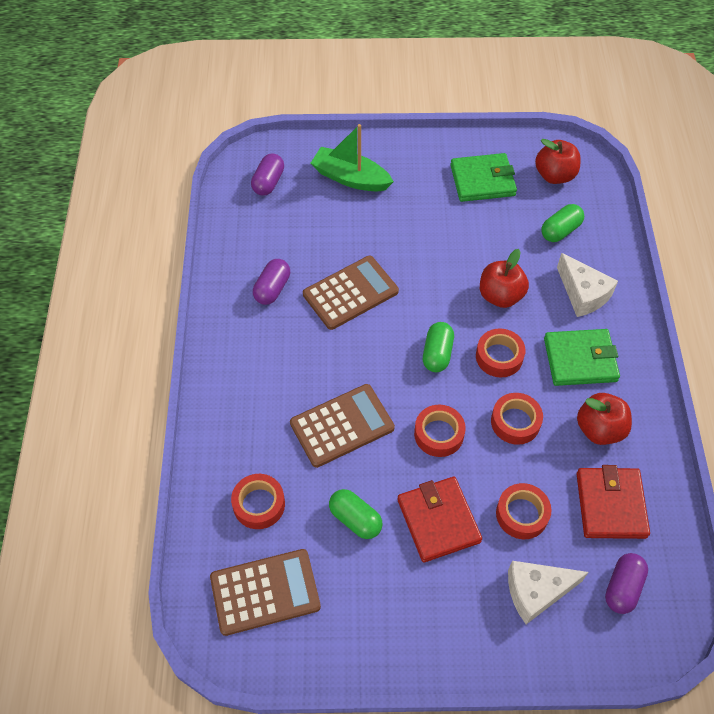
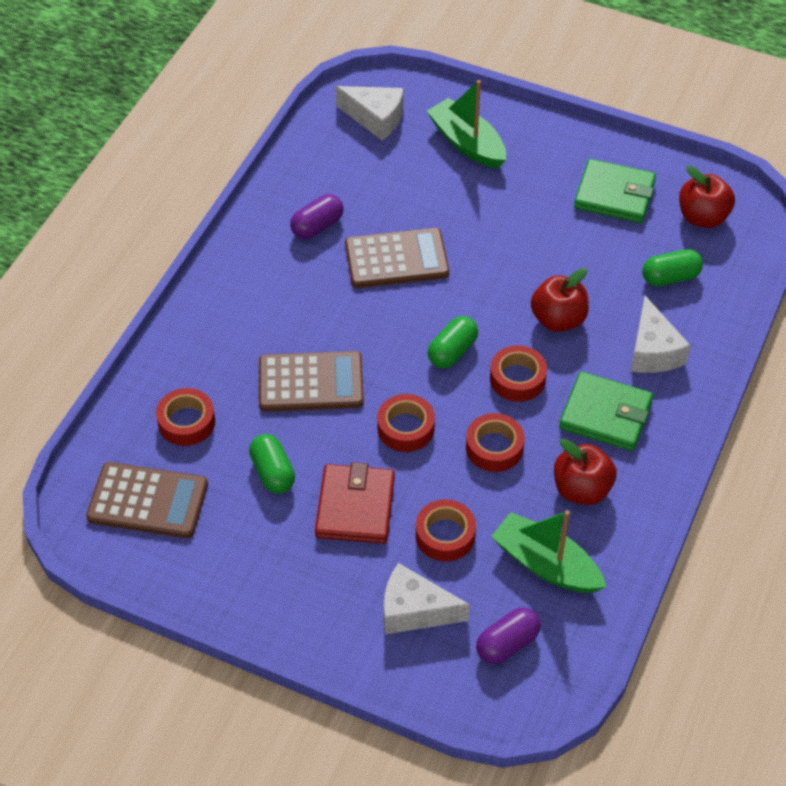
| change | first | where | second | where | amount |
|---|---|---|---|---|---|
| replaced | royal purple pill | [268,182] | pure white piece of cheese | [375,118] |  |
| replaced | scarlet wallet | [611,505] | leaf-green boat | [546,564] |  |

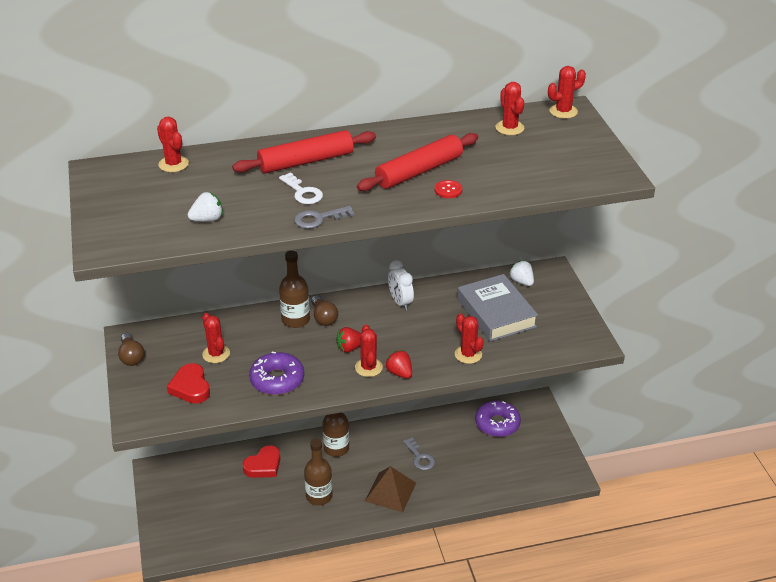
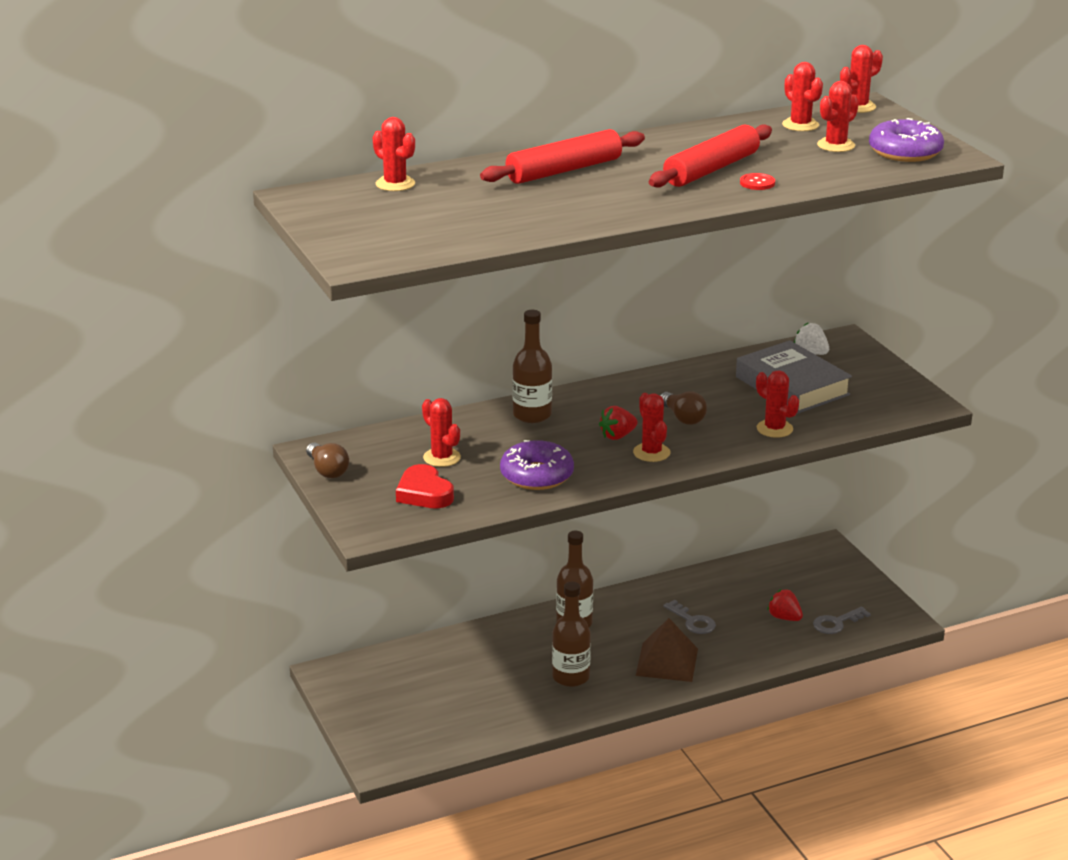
| change | first | where | second | where | amount |
|---|---|---|---|---|---|
| moved | dark brown light bulb | [323,318] |  | [683,418] |  |
| moved | scarlet berry | [399,373] |  | [784,617] |  |
| moved | ash-grey key | [318,219] |  | [836,623] |  |
| added |  |  | scarlet cactus | [836,145] |  |
| moved | royal purple donut | [497,424] |  | [905,152] |  |
| removed | pure white berry | [207,219] |  |  |  |
| removed | scarlet heart | [263,465] |  |  |  |
| removed | pure white key | [303,192] |  |  |  |
| removed | pure white bedside clock | [400,302] |  |  |  |

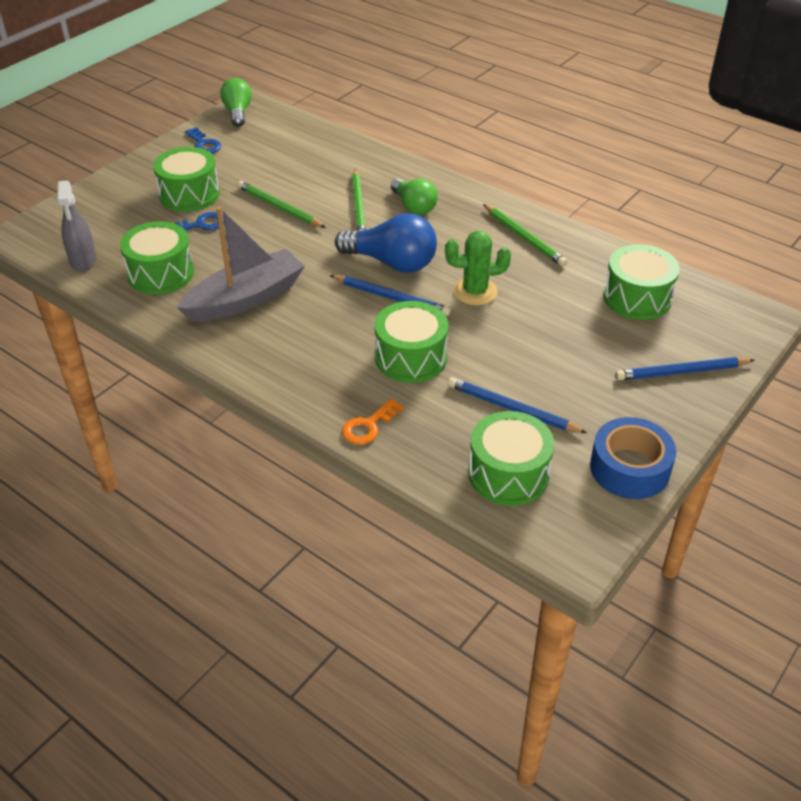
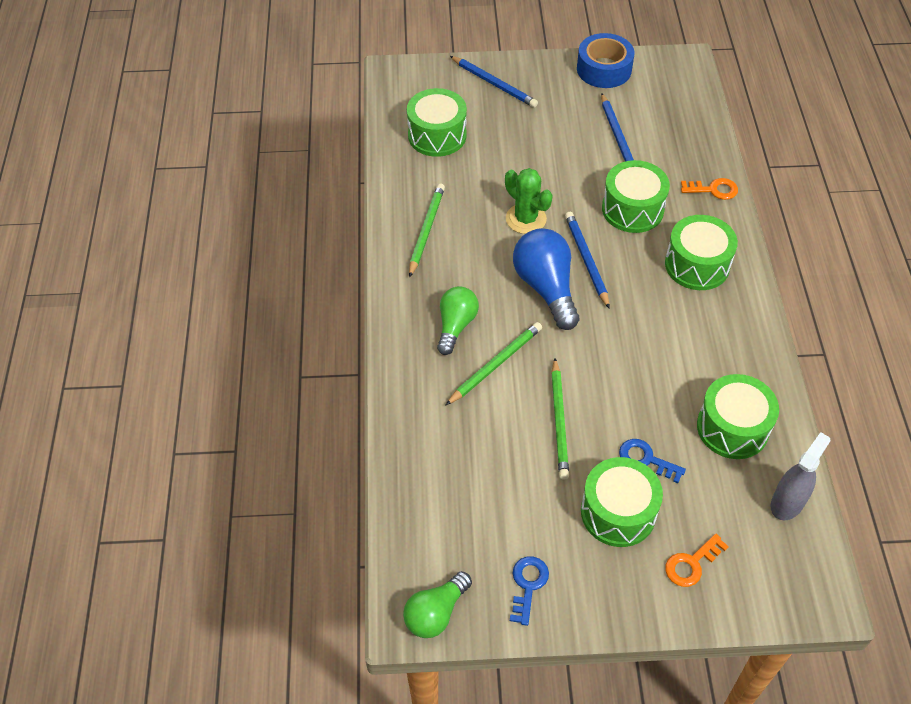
| change | first | where | second | where | amount |
|---|---|---|---|---|---|
| moved | leaf-green drum | [508,474] |  | [697,265] |  |
| added |  |  | orange-coloured key | [691,564] |  |
| removed | ash-grey boat | [245,298] |  |  |  |

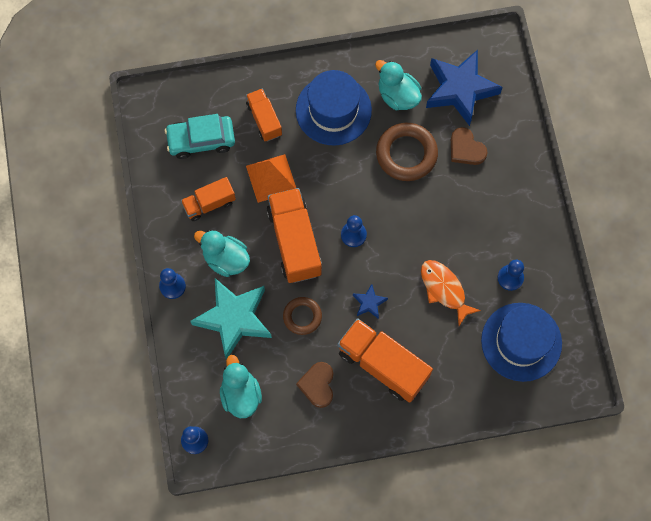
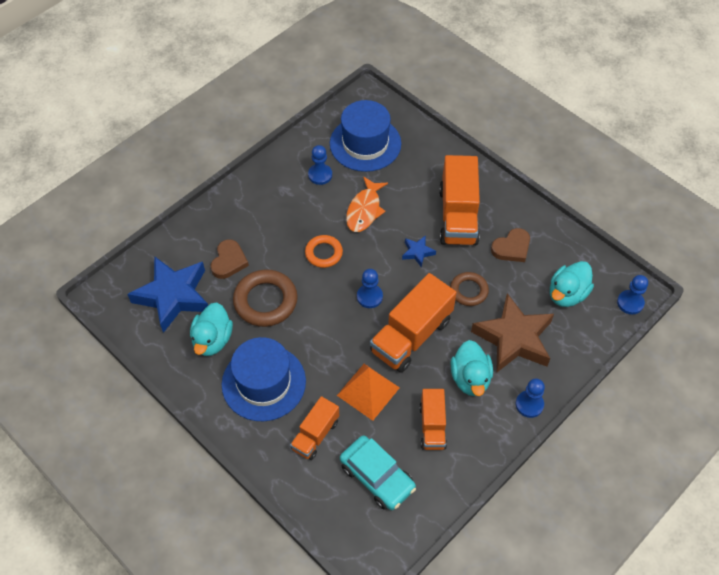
| change | first | where | second | where | amount |
|---|---|---|---|---|---|
| added |  |  | orange-coloured hoop | [324,253] |  |
| turned | orange-coloured toy truck | [209,204] |  | [432,426] | 60 degrees clockwise |
| recoloured | teal star shape | [234,319] | dark brown star shape | [514,338] |  |

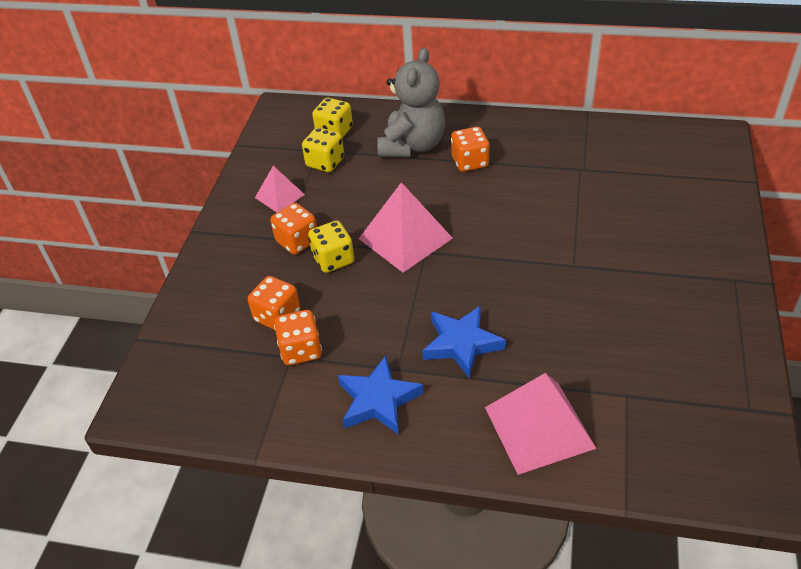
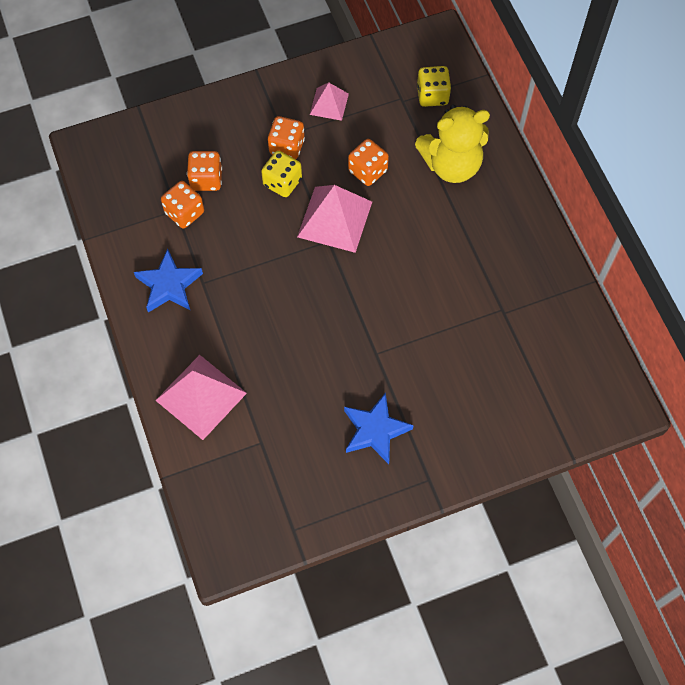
| change | first | where | second | where | amount |
|---|---|---|---|---|---|
| moved | cobalt star shape | [462,344] |  | [375,430] |  |
| moved | orange-coloured game die | [470,162] |  | [368,171] |  |
| recoloured | ash-grey stuffed bear | [412,146] | bright yellow stuffed bear | [451,165] |  |
| removed | bright yellow game die | [325,162] |  |  |  |

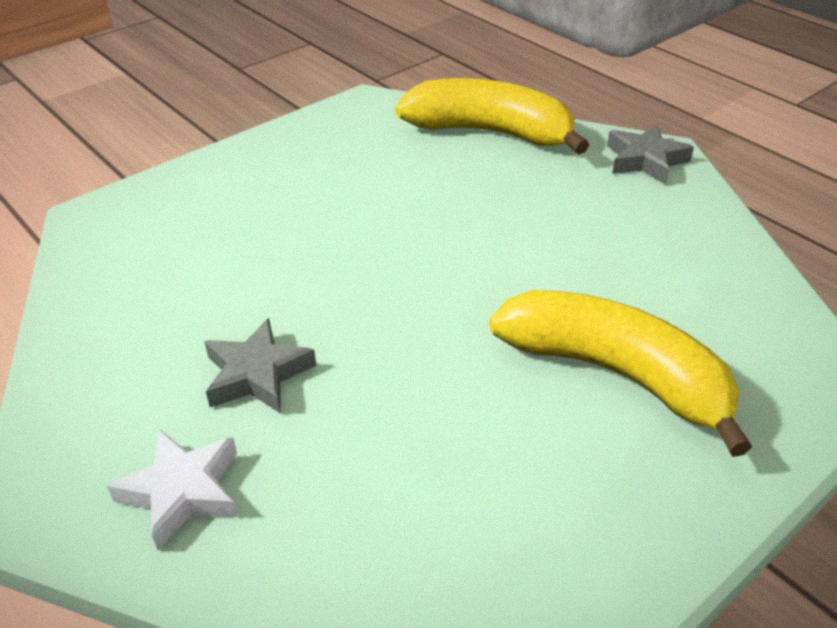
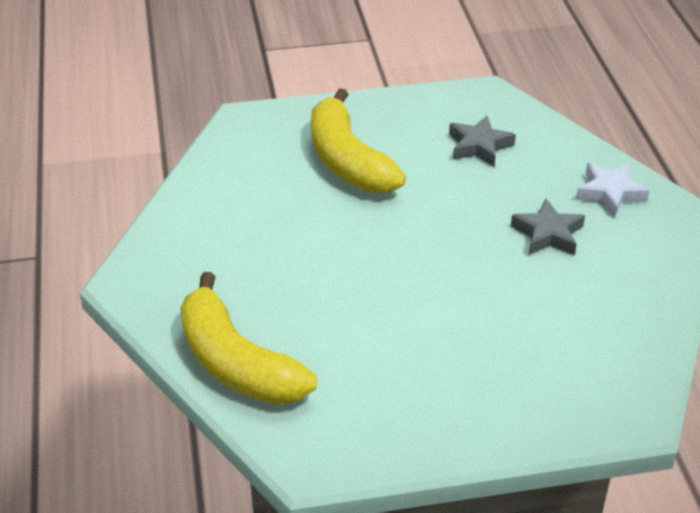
| change | first | where | second | where | amount |
|---|---|---|---|---|---|
| moved | ash-grey star shape | [645,160] |  | [479,146] |  |

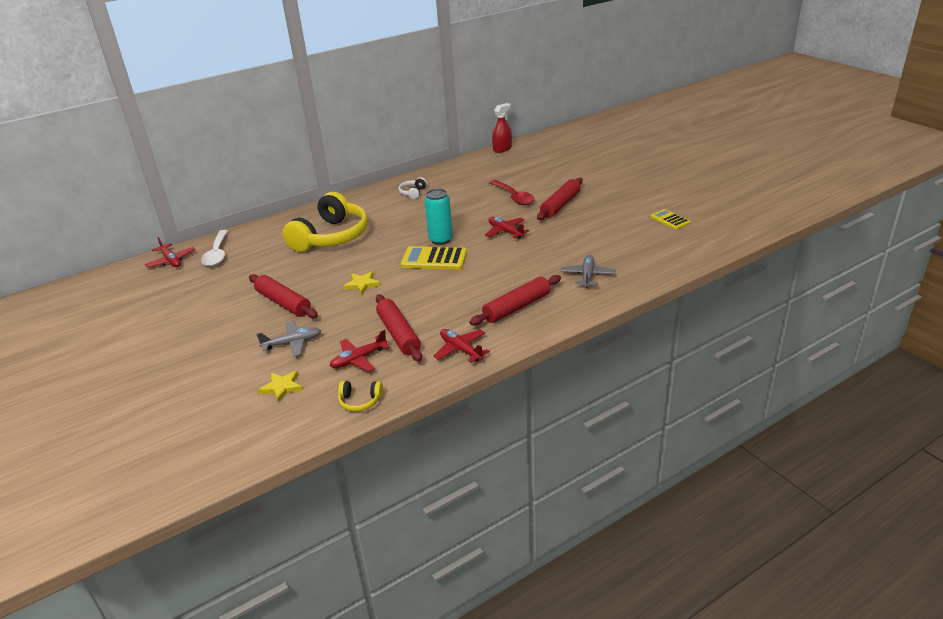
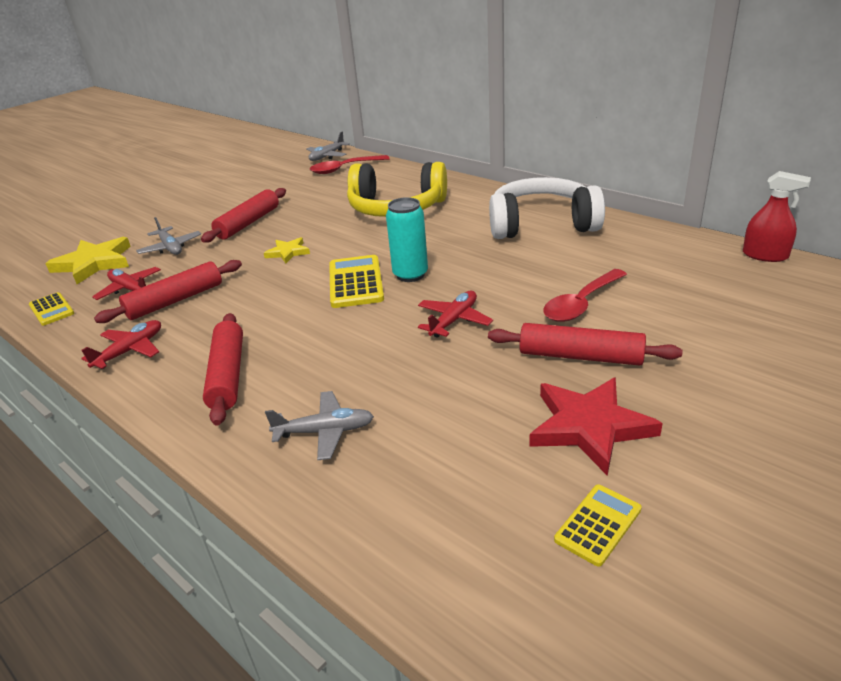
| change | first | where | second | where | amount |
|---|---|---|---|---|---|
| replaced | bright yellow headset | [360,401] | bright yellow calculator | [51,309] |  |
| resized | bright yellow star shape | [282,387] |  | [94,263] | x1.81 |
| turned | scarlet pastry roller | [517,307] |  | [228,375] | 45 degrees clockwise |
| recoloured | scarlet toy plane | [171,261] | ash-grey toy plane | [327,156] |  |
| recoloured | pure white teaspoon | [217,254] | scarlet teaspoon | [344,169] |  |
| resized | pure white headset | [413,193] |  | [541,224] | x2.49 |
| added |  |  | scarlet star shape | [589,426] |  |

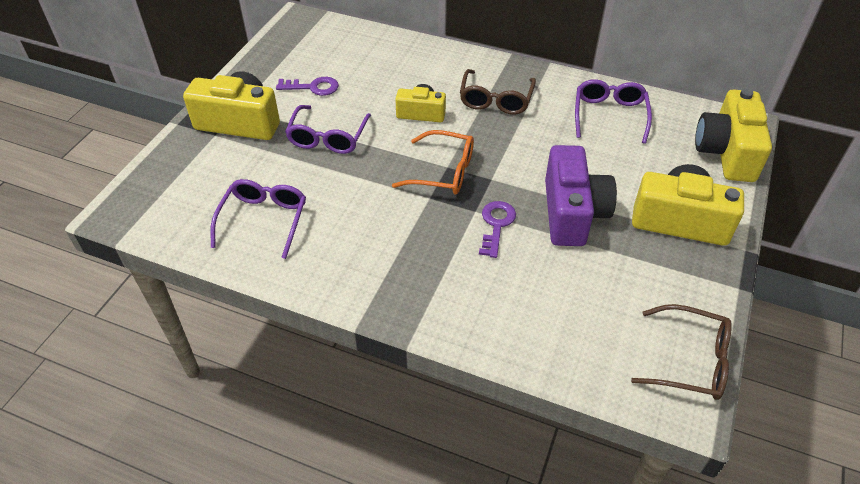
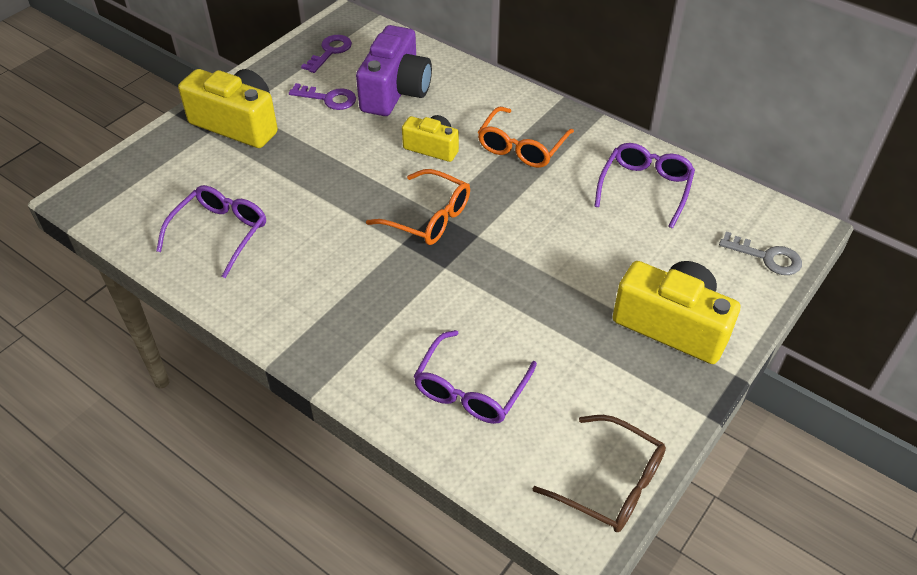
| change | first | where | second | where | amount |
|---|---|---|---|---|---|
| moved | royal purple key | [496,225] |  | [330,52] |  |
| moved | royal purple compact camera | [572,213] |  | [396,91] |  |
| moved | royal purple eyeglasses | [328,138] |  | [470,389] |  |
| recoloured | dark brown eyeglasses | [496,100] | orange-coloured eyeglasses | [521,147] |  |
| replaced | bright yellow compact camera | [726,152] | ash-grey key | [766,257] |  |

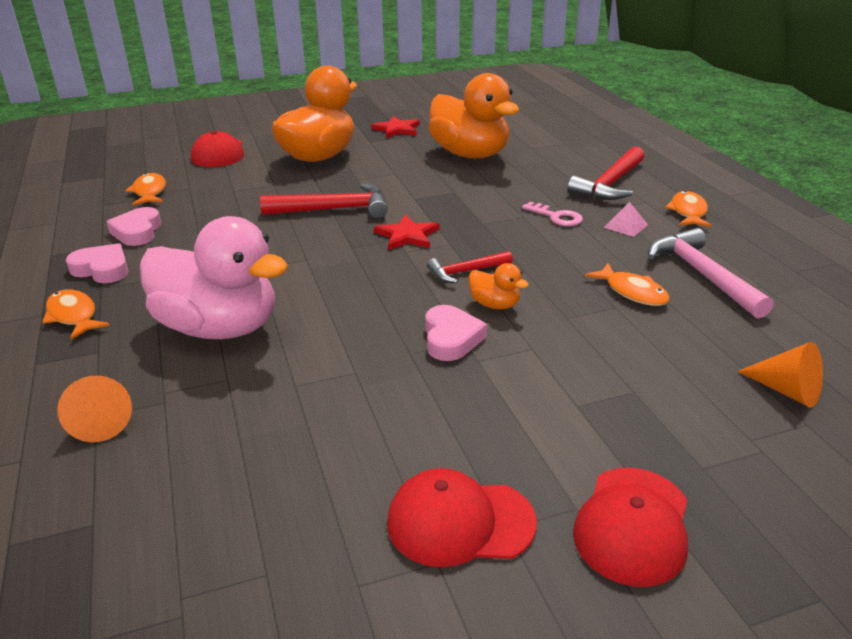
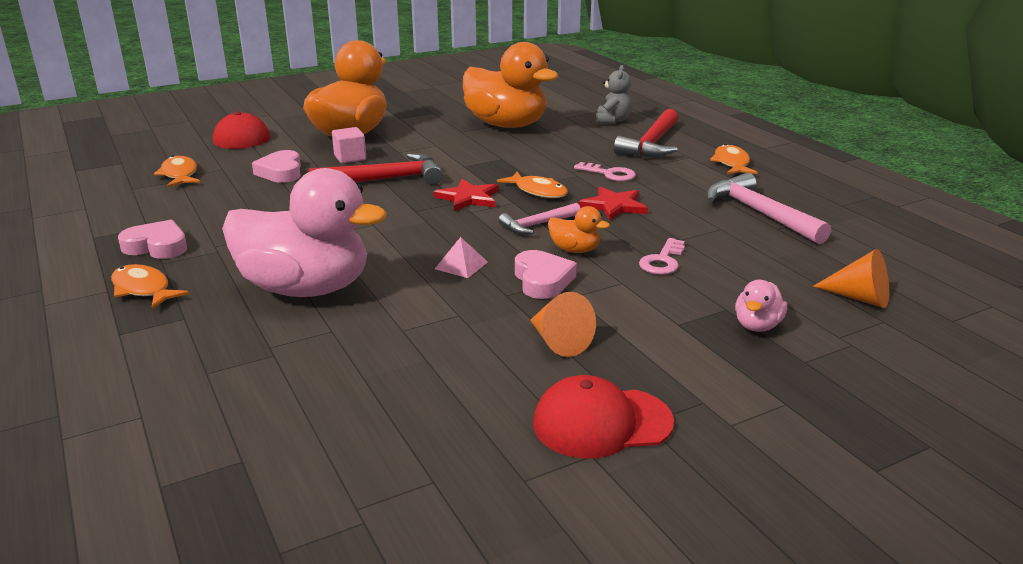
| change | first | where | second | where | amount |
|---|---|---|---|---|---|
| moved | rose-pink heart | [137,232] |  | [281,172] |  |
| added |  |  | rose-pink block | [350,158] |  |
| moved | rose-pink pyramid | [626,226] |  | [461,265] |  |
| moved | orange-coloured toy fish | [632,292] |  | [538,191] |  |
| recoloured | scarlet hammer | [465,272] | rose-pink hammer | [537,225] |  |
| moved | orange-coloured solid cone | [101,421] |  | [559,341] |  |
| moved | scarlet star shape | [397,129] |  | [614,206] |  |
| added |  |  | ash-grey stuffed bear | [612,121] |  |
| added |  |  | rose-pink key | [662,261] |  |
| added |  |  | rose-pink toy duck | [757,326] |  |
| removed | scarlet cap | [632,525] |  |  |  |

